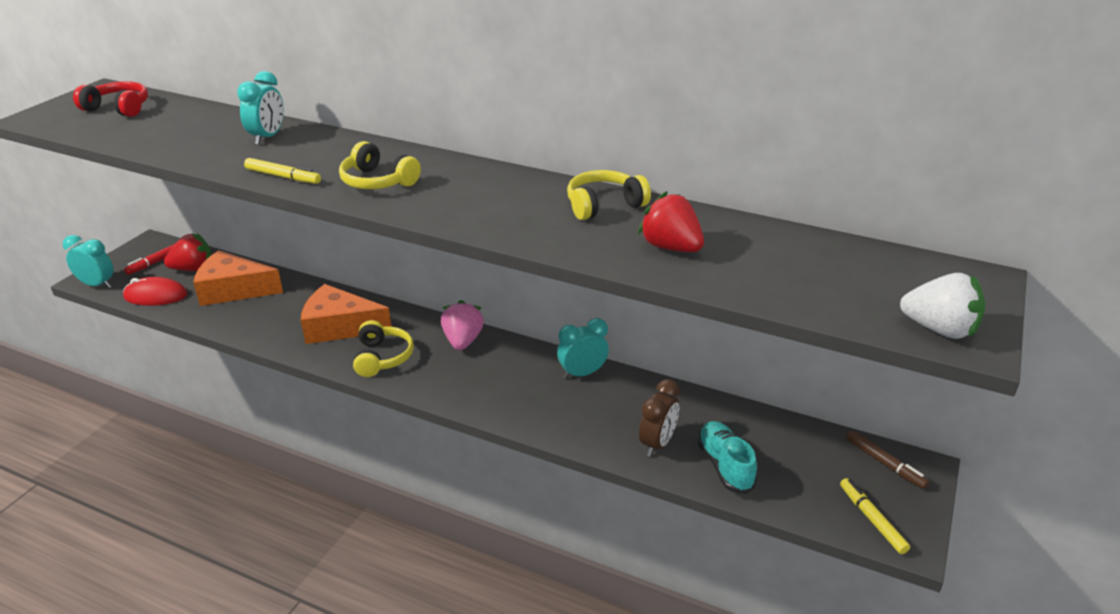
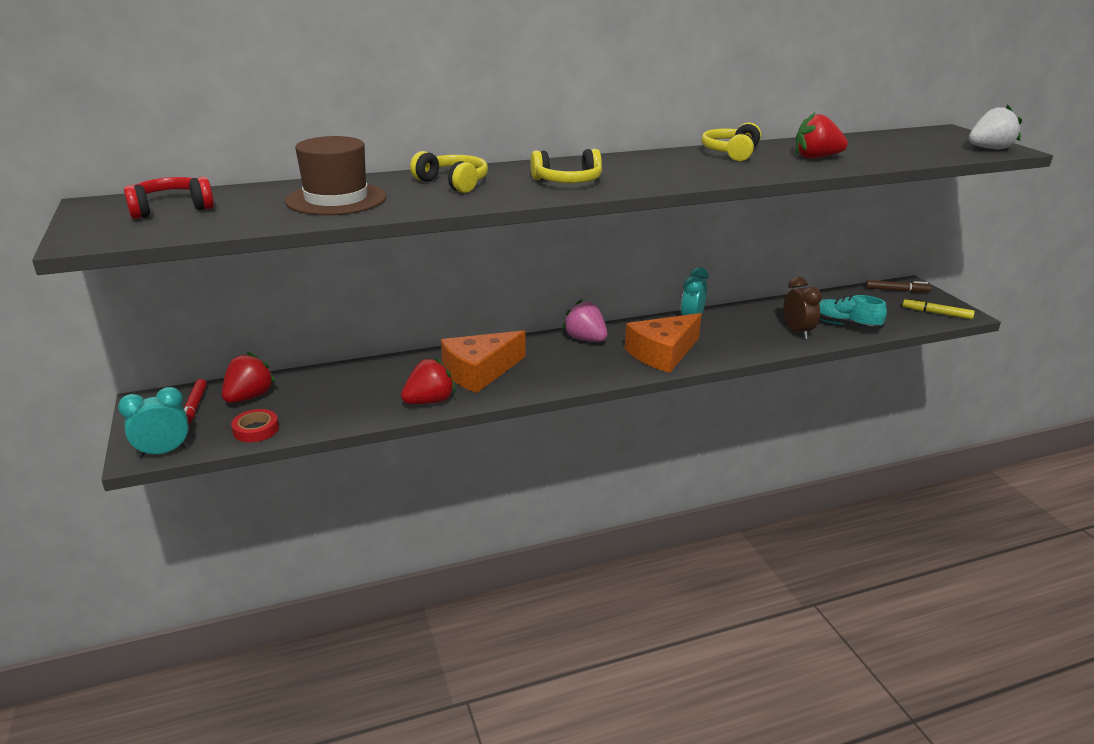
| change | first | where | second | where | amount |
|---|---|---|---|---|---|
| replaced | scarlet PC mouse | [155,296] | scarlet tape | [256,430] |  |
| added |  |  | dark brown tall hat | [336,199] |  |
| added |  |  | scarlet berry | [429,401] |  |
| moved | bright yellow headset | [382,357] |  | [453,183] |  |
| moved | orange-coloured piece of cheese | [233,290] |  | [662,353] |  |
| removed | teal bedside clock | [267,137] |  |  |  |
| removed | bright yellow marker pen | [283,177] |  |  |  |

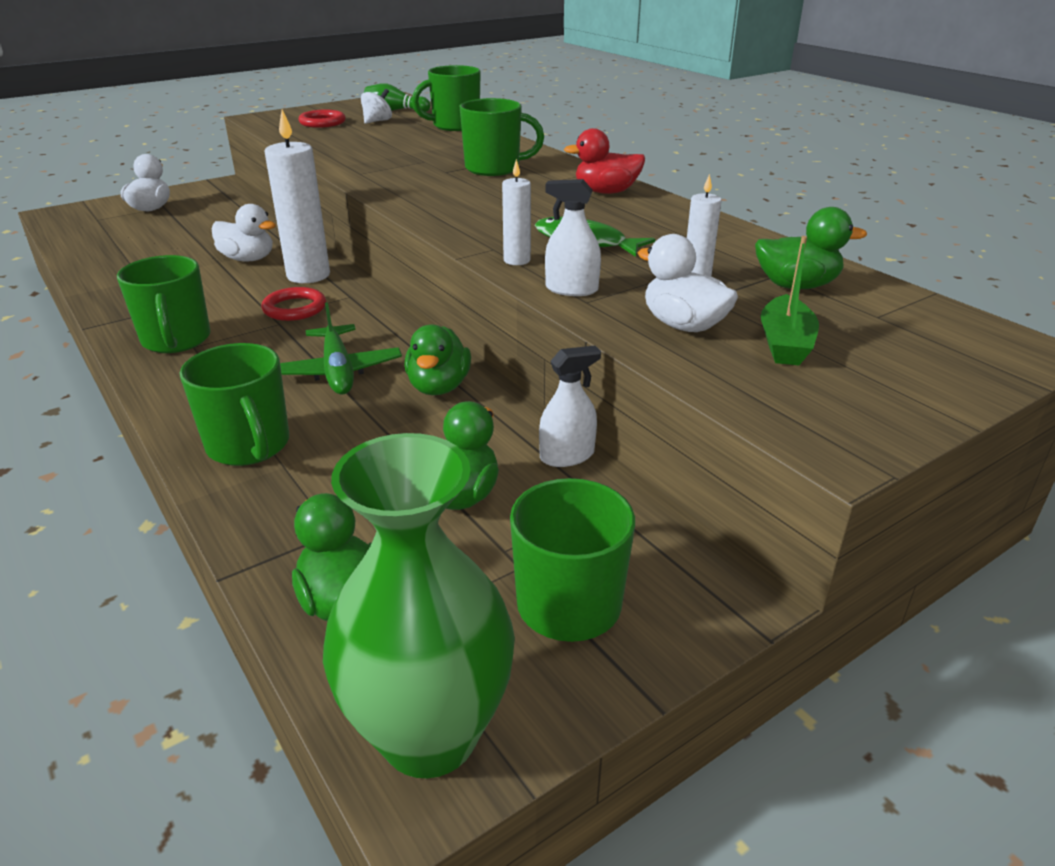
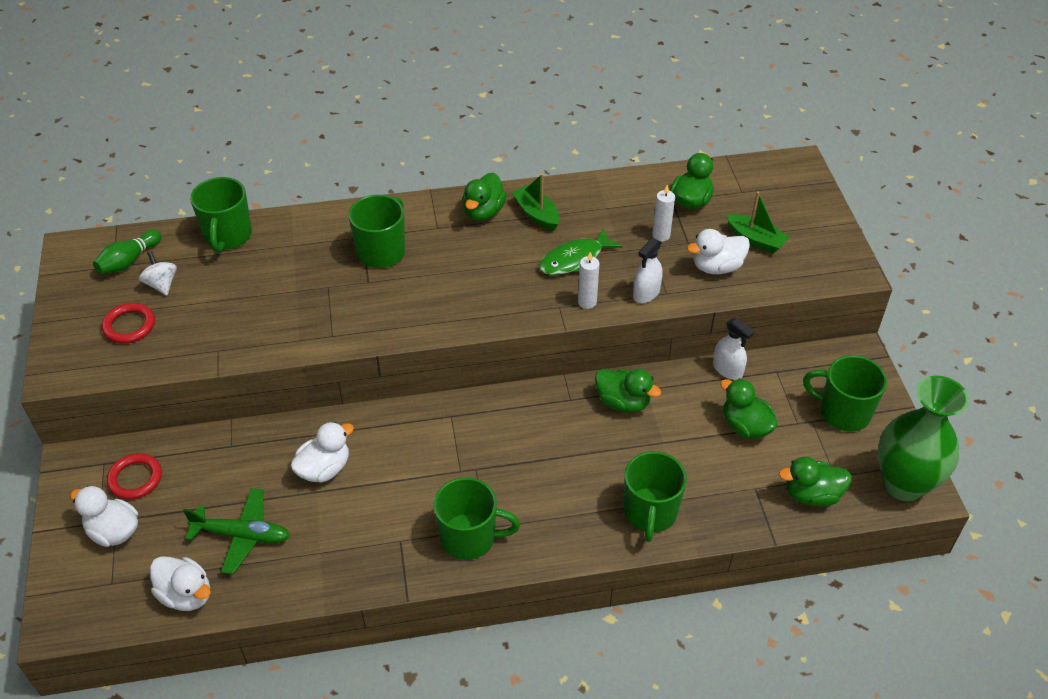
| change | first | where | second | where | amount |
|---|---|---|---|---|---|
| moved | scarlet hoop | [294,308] |  | [135,478] |  |
| added |  |  | pure white toy duck | [186,595] |  |
| moved | leaf-green toy plane | [338,371] |  | [242,535] |  |
| recoloured | scarlet toy duck | [606,192] | leaf-green toy duck | [483,212] |  |
| added |  |  | leaf-green boat | [536,214] |  |
| turned | leaf-green coffee mug | [249,446] |  | [650,513] | 105 degrees clockwise |
| turned | pure white spray bottle | [567,456] |  | [727,369] | 135 degrees clockwise |
| removed | pure white wax candle | [308,275] |  |  |  |

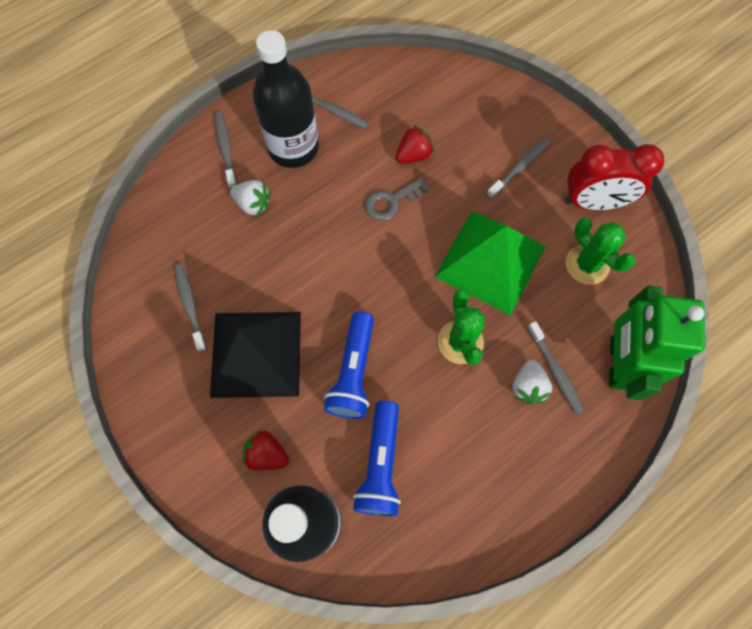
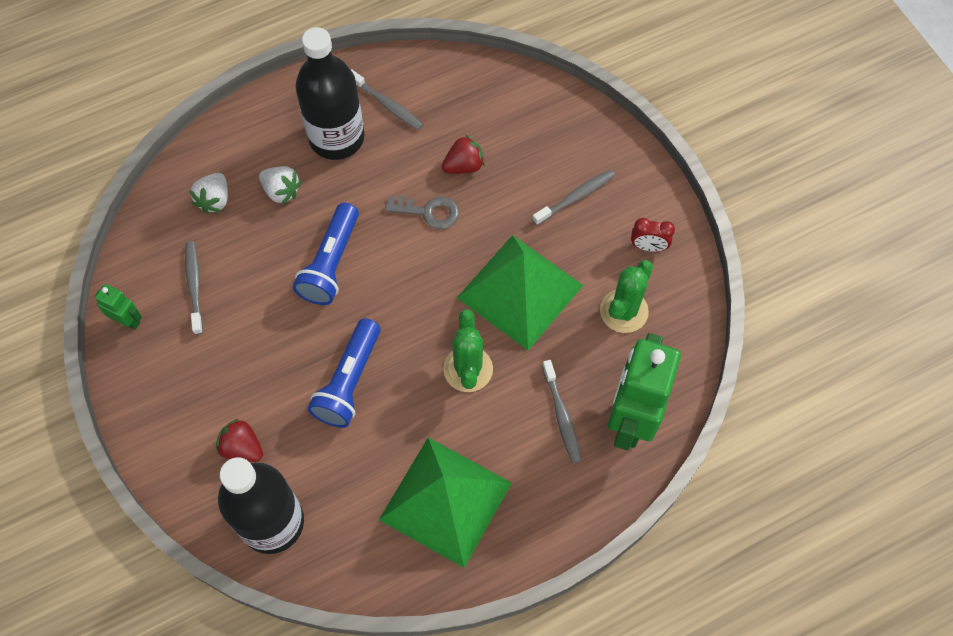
| change | first | where | second | where | amount |
|---|---|---|---|---|---|
| added |  |  | leaf-green robot figure | [127,321] |  |
| moved | pure white berry | [528,386] |  | [214,200] |  |
| moved | cobalt pocket torch | [381,464] |  | [331,263] |  |
| added |  |  | leaf-green pyramid | [446,501] |  |
| turned | ash-grey key | [391,202] |  | [428,212] | 150 degrees counterclockwise |
| turned | leaf-green cactus | [587,264] |  | [624,311] | 60 degrees clockwise |
| resized | scarlet bedside clock | [594,202] |  | [648,247] | x0.49 |
| removed | ebony pyramid | [256,354] |  |  |  |
| removed | ash-grey dental brush | [225,149] |  |  |  |

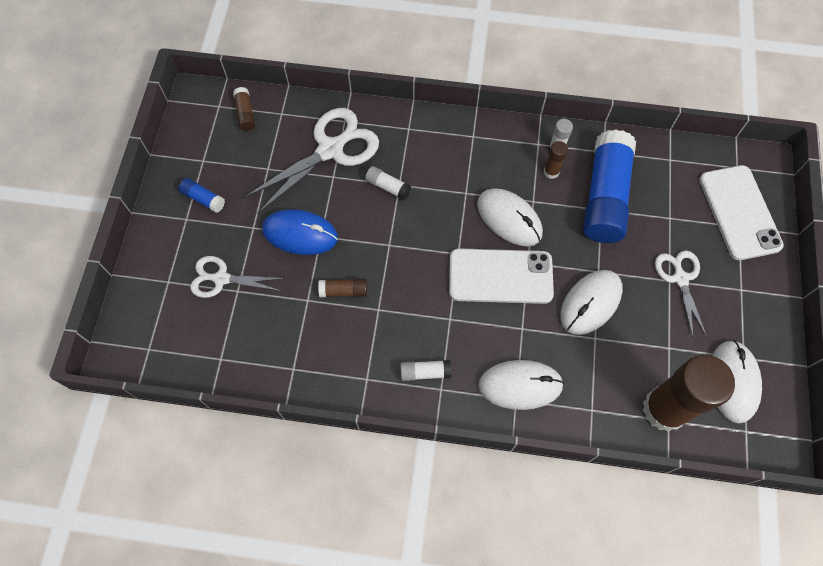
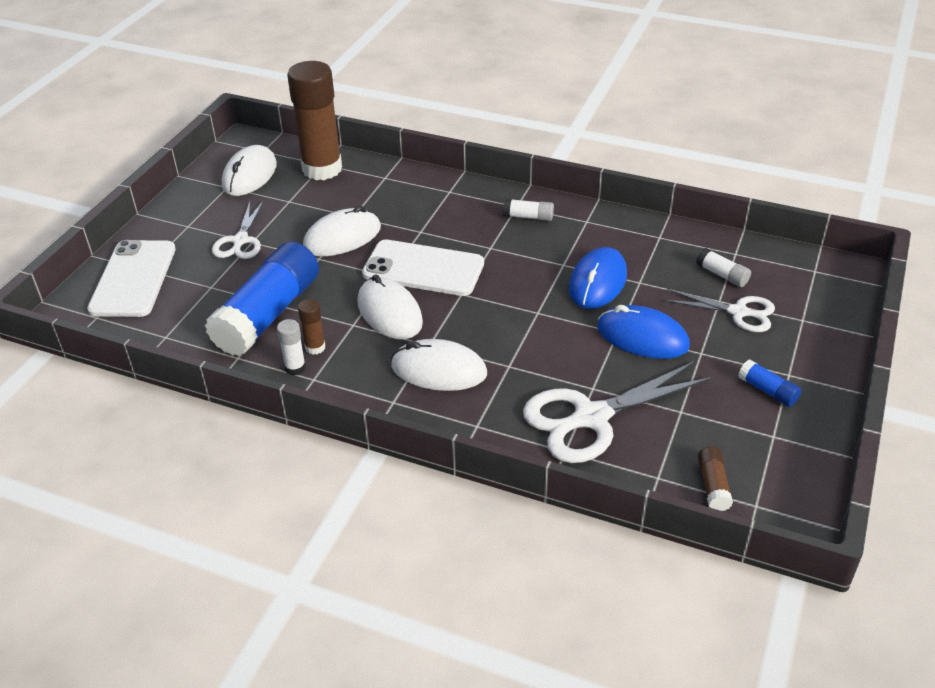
| change | first | where | second | where | amount |
|---|---|---|---|---|---|
| moved | pure white PC mouse | [520,385] |  | [439,370] |  |
| replaced | dark brown glue stick | [344,291] | cobalt PC mouse | [597,282] |  |
| moved | pure white glue stick | [387,187] |  | [722,275] |  |

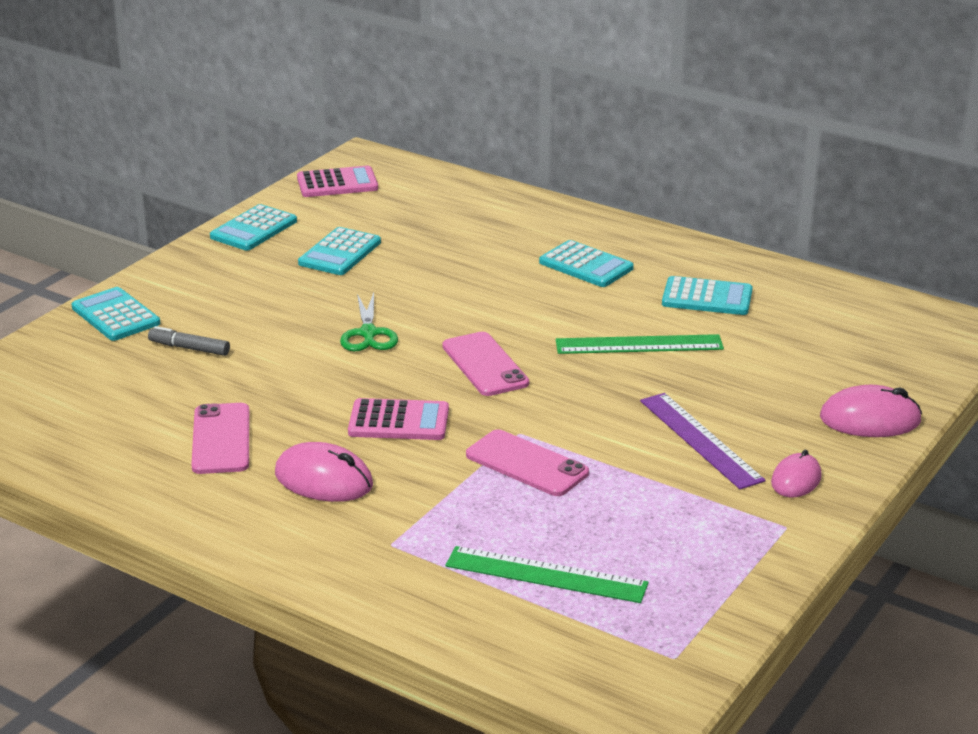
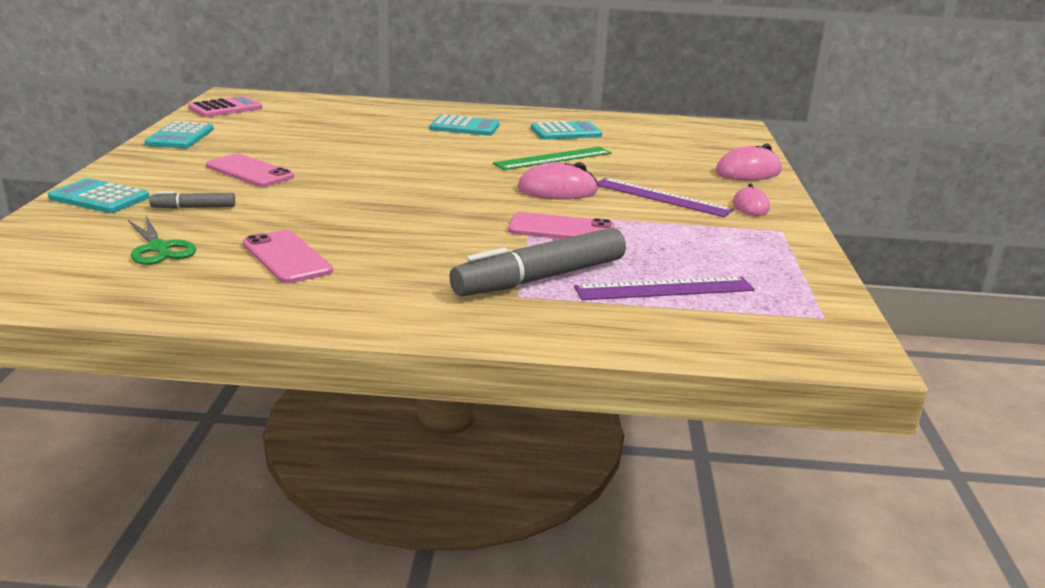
| change | first | where | second | where | amount |
|---|---|---|---|---|---|
| moved | leaf-green scissors | [368,333] |  | [159,248] |  |
| moved | rose-pink mobile phone | [484,365] |  | [249,171] |  |
| added |  |  | ash-grey marker pen | [541,278] |  |
| moved | rose-pink PC mouse | [323,480] |  | [557,190] |  |
| recoloured | leaf-green straightedge | [546,575] | royal purple straightedge | [664,289] |  |
| removed | teal calculator | [340,253] |  |  |  |
| removed | rose-pink calculator | [399,421] |  |  |  |

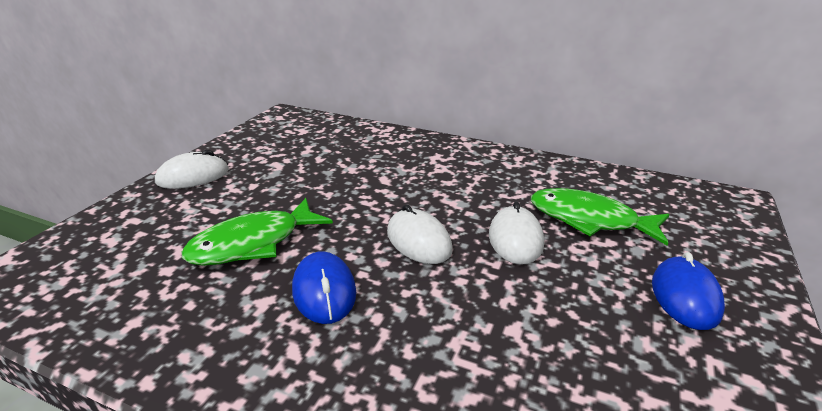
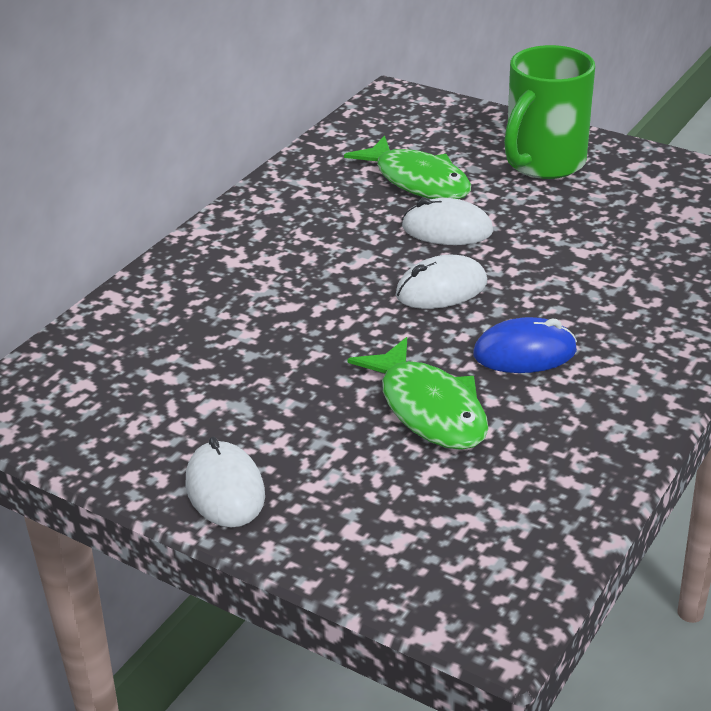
| change | first | where | second | where | amount |
|---|---|---|---|---|---|
| turned | leaf-green toy fish | [589,220] |  | [417,181] | 75 degrees counterclockwise |
| replaced | cobalt PC mouse | [685,296] | leaf-green coffee mug | [543,163] |  |

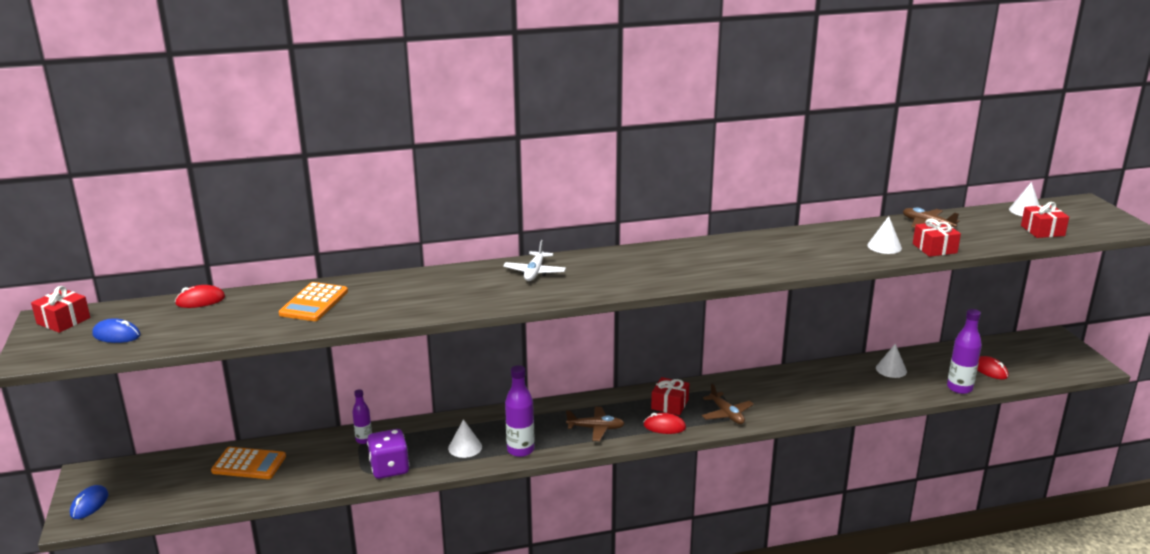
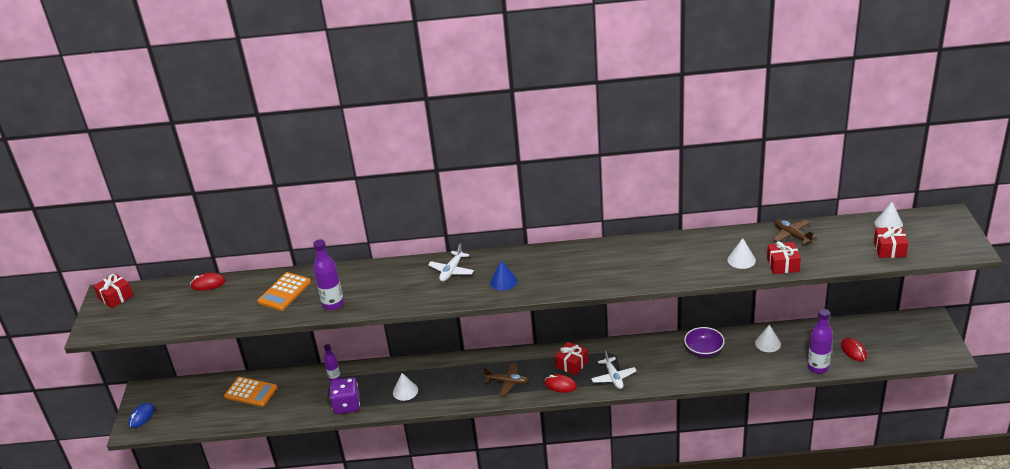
| change | first | where | second | where | amount |
|---|---|---|---|---|---|
| moved | royal purple bottle | [520,450] |  | [333,304] |  |
| added |  |  | cobalt solid cone | [503,281] |  |
| recoloured | dark brown toy plane | [726,414] | pure white toy plane | [613,377] |  |
| added |  |  | royal purple serving bowl | [704,350] |  |
| removed | cobalt PC mouse | [116,335] |  |  |  |

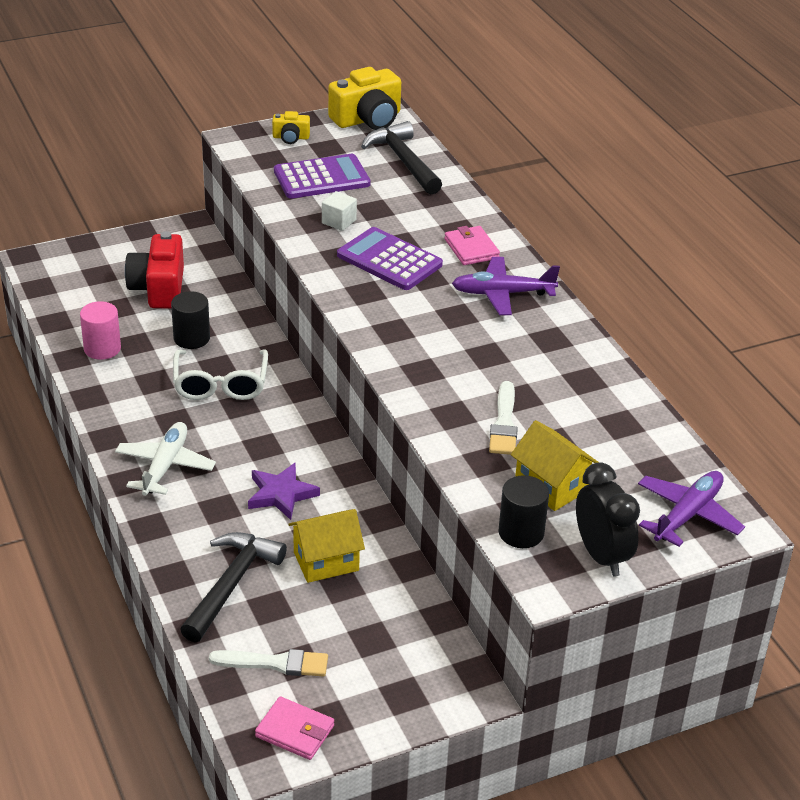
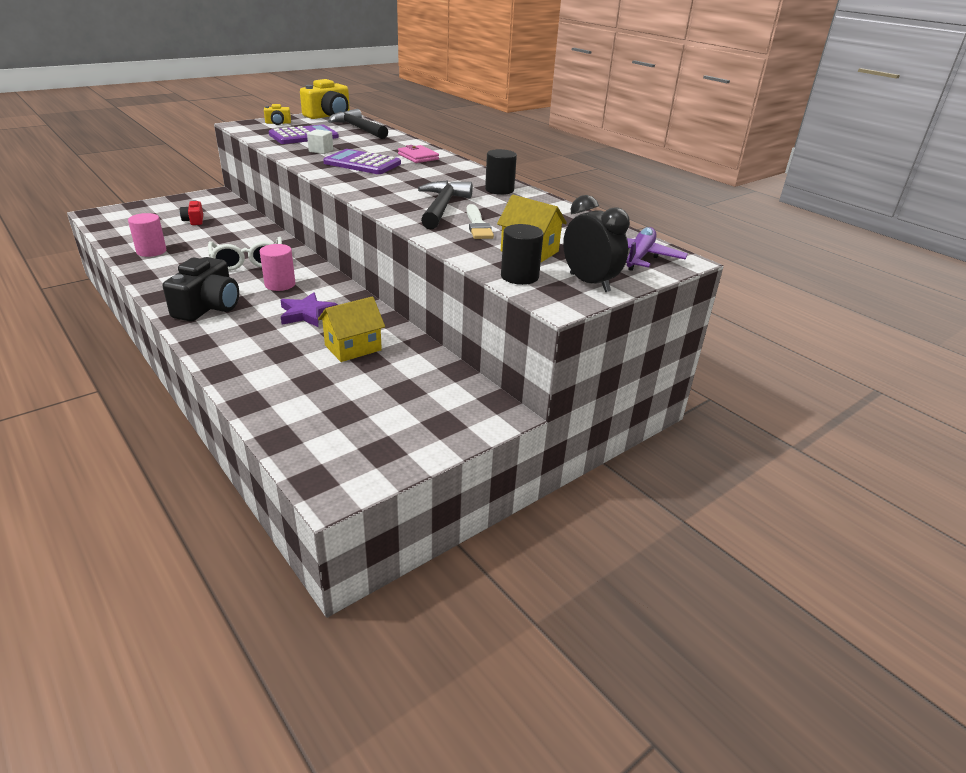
| change | first | where | second | where | amount |
|---|---|---|---|---|---|
| replaced | pure white toy plane | [165,466] | ebony compact camera | [208,307] |  |
| resized | scarlet compact camera | [159,288] |  | [194,220] | x0.51 |
| added |  |  | rose-pink solid cylinder | [280,284] |  |
| moved | ebony hammer | [231,584] |  | [442,207] |  |
| moved | ebony solid cylinder | [191,338] |  | [499,190] |  |
| removed | pure white paint brush | [275,663] |  |  |  |
| removed | rose-pink wallet | [295,731] |  |  |  |
| removed | royal purple toy plane | [502,294] |  |  |  |

